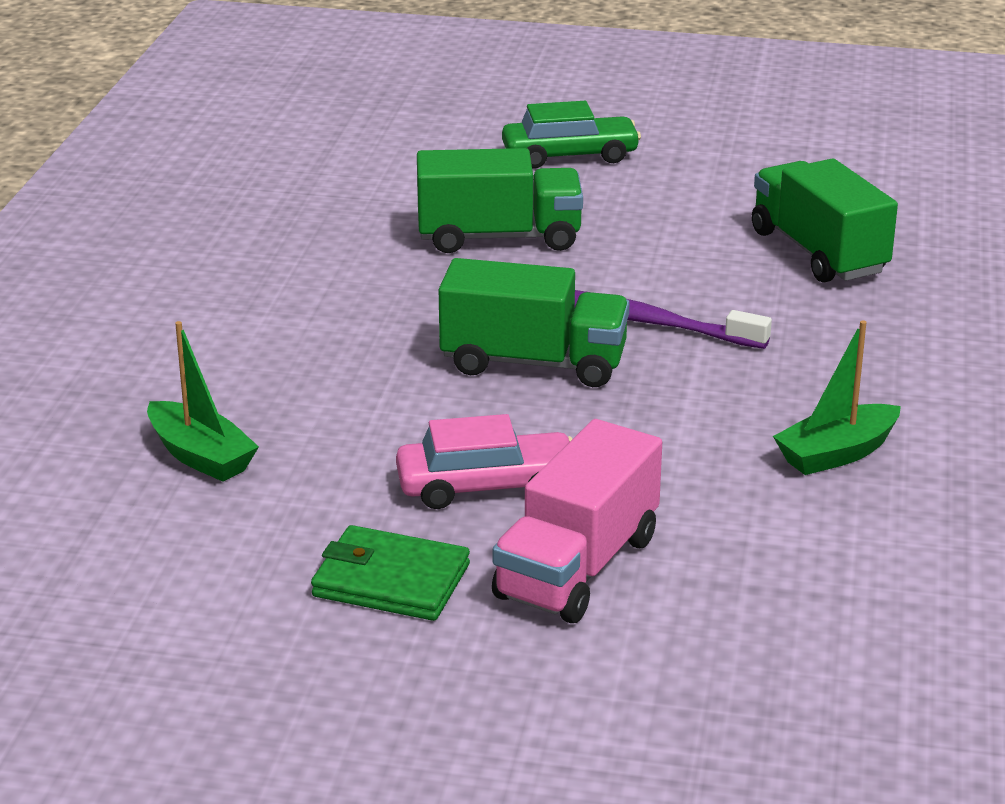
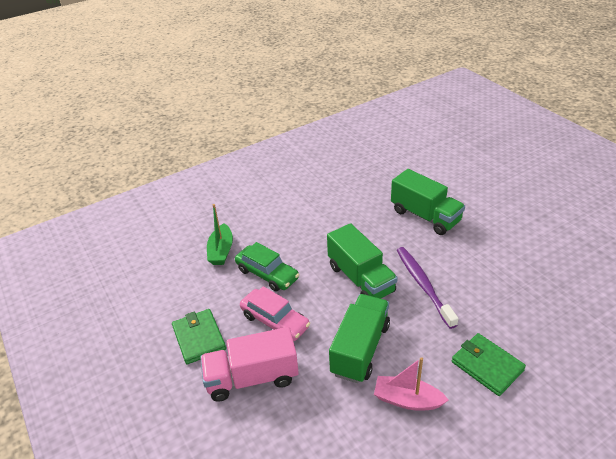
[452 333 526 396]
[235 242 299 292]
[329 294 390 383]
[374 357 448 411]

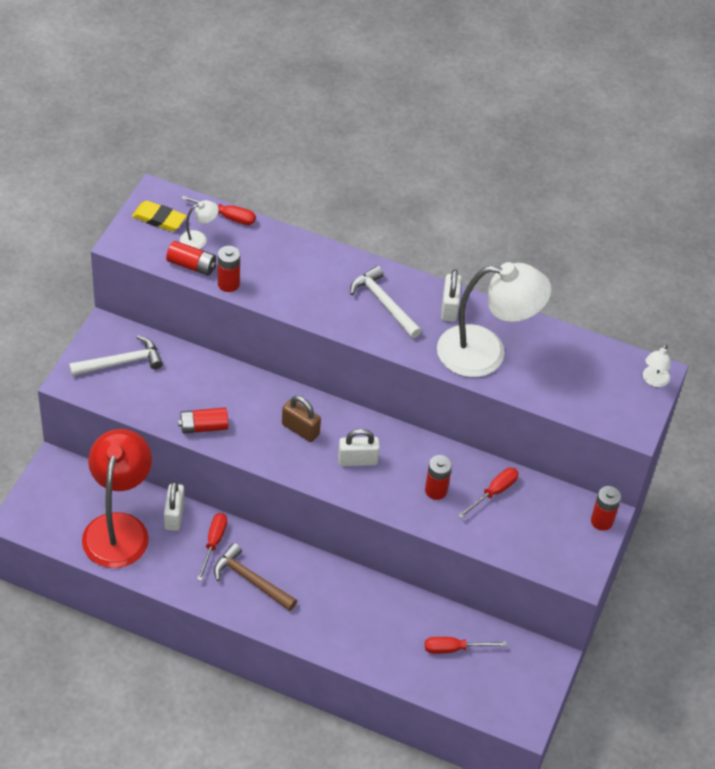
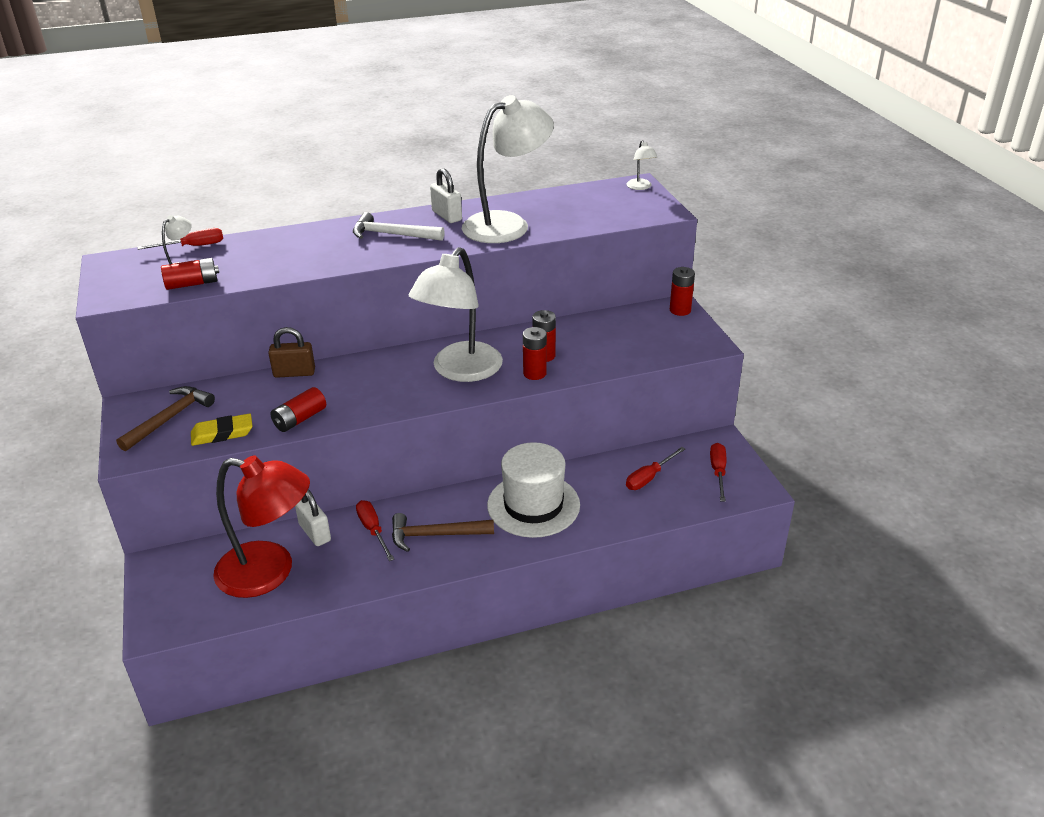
[487 442 580 538]
[191 413 252 446]
[523 327 547 380]
[268 327 315 378]
[710 443 726 502]
[409 247 503 382]
[116 386 215 451]
[213 456 310 598]

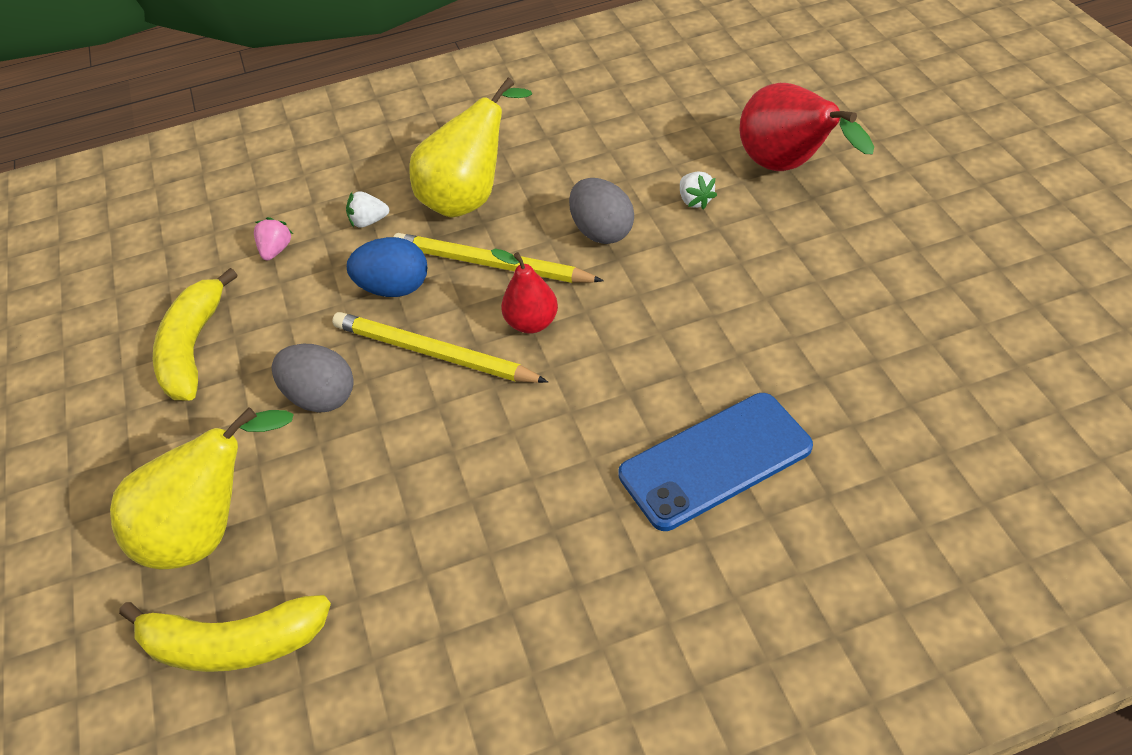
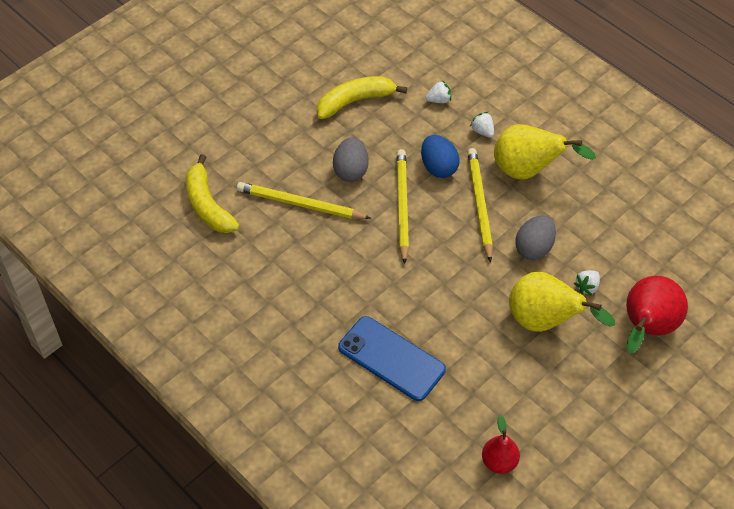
[237 182 371 219]
[509 272 615 332]
[482 415 520 474]
[425 80 451 103]

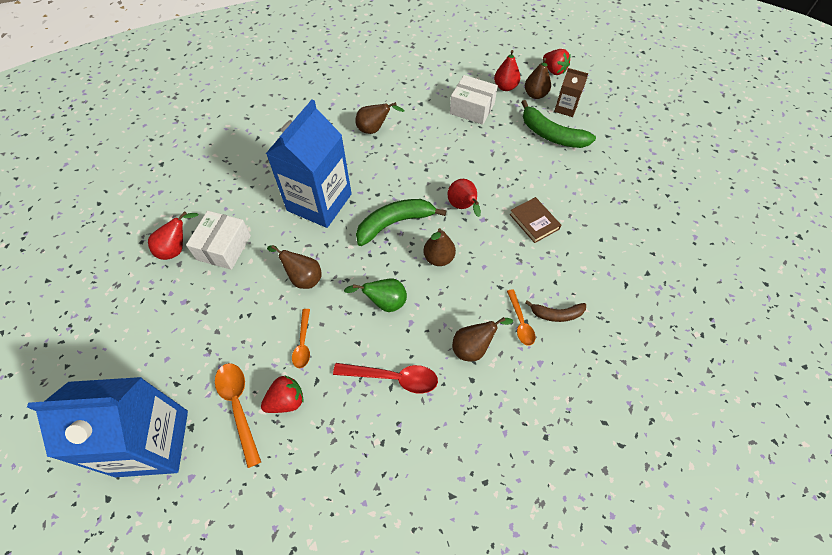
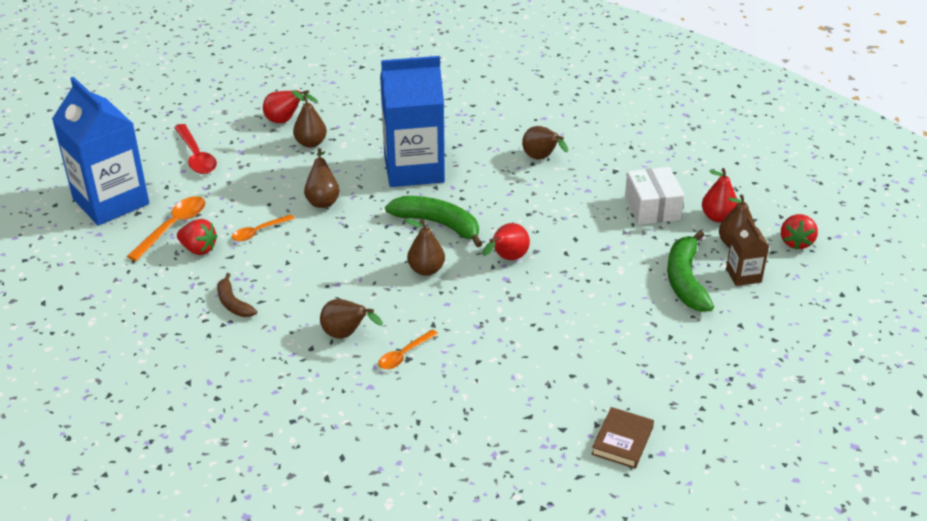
[344 278 407 312] (first image)
[174 124 217 174]
[591 407 654 469]
[217 273 257 317]
[292 90 327 148]

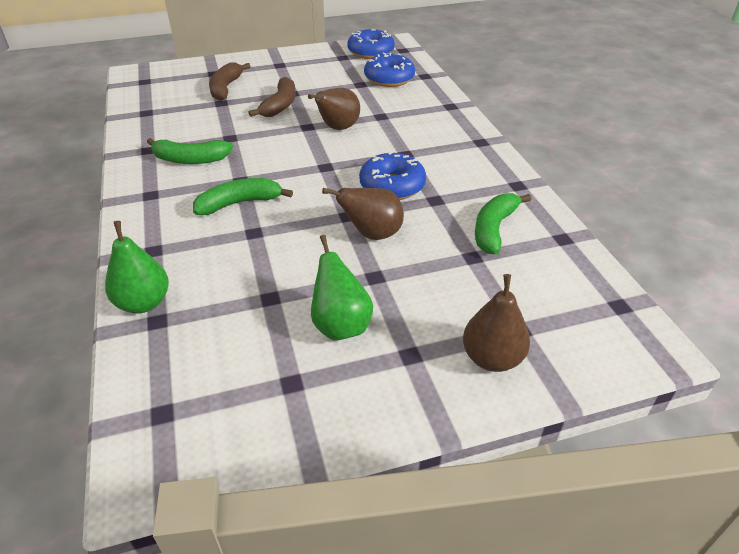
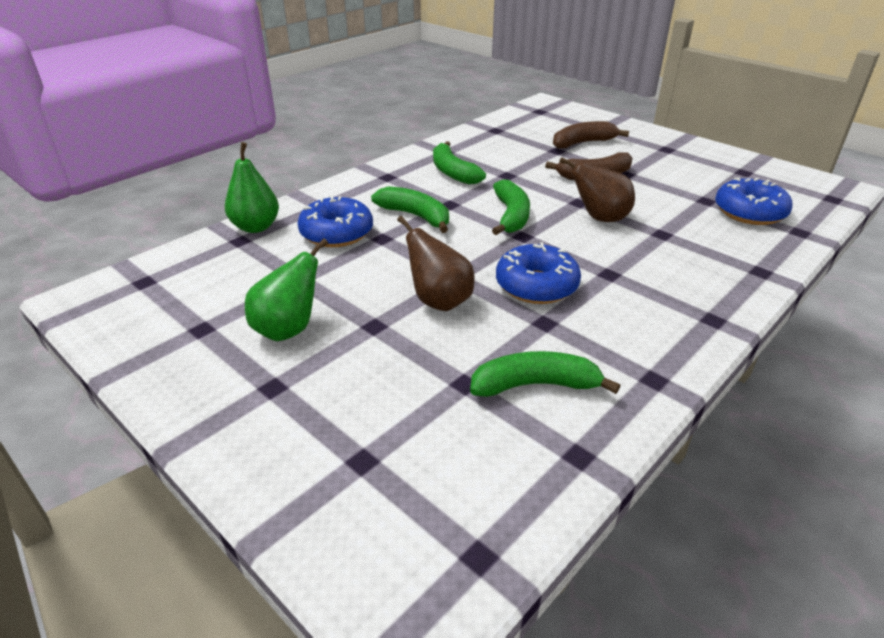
[463 274 530 372] (first image)
[492 179 530 235]
[297 195 373 247]

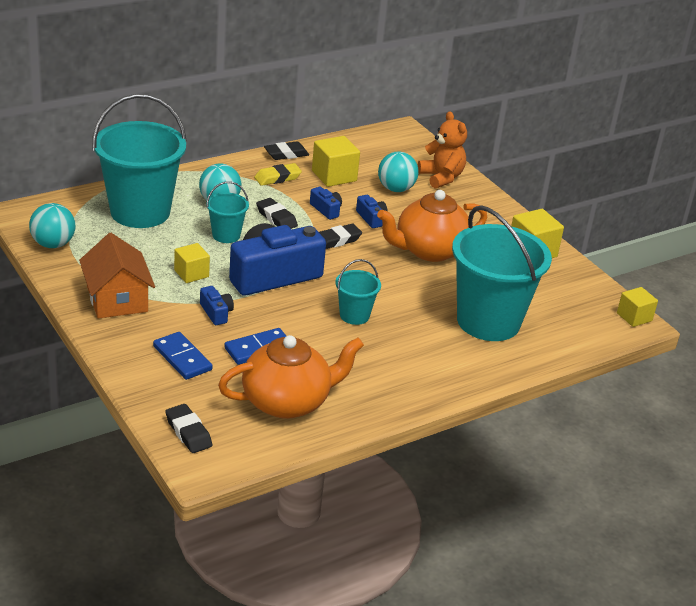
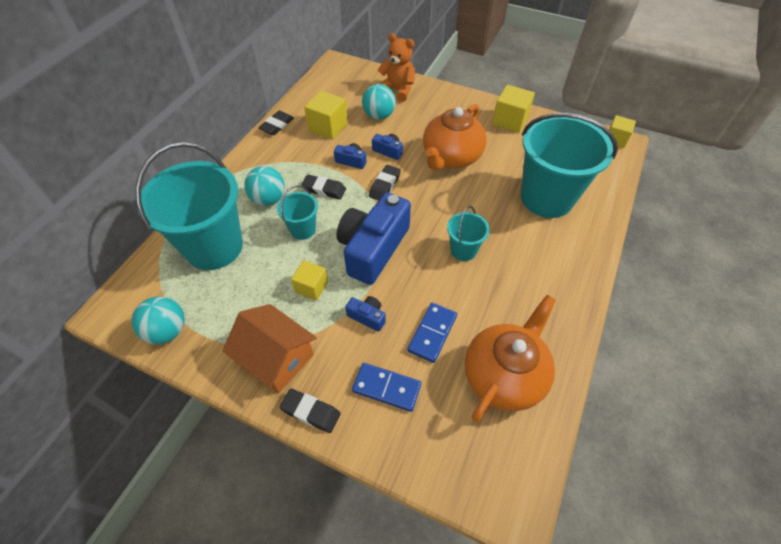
[254 163 302 186] (first image)
[280 388 340 433]

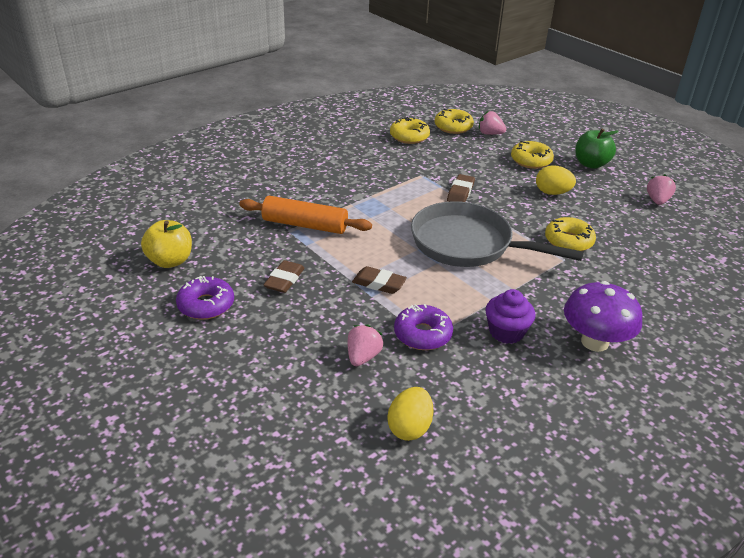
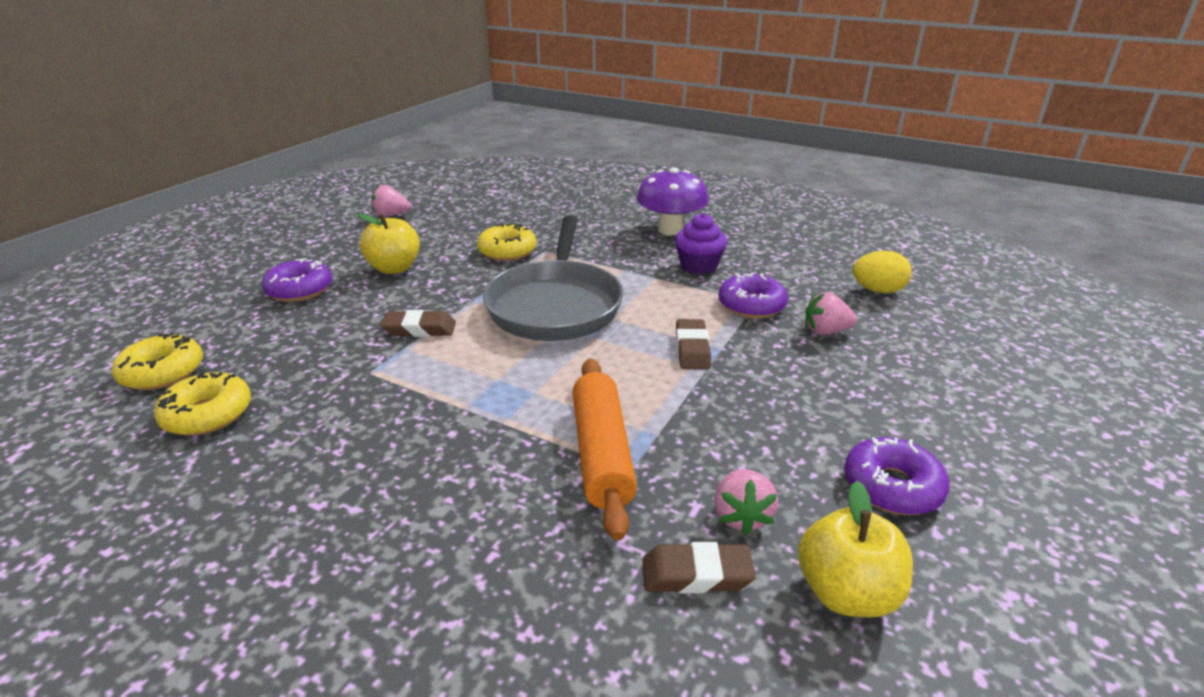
[575 129 619 169] (first image)
[643 542 756 593]
[714 469 778 535]
[358 214 420 274]
[262 258 332 302]

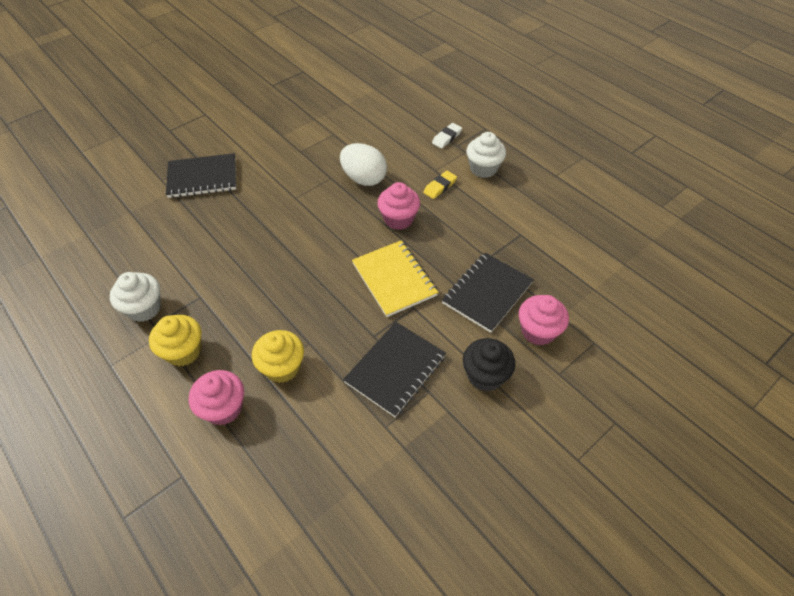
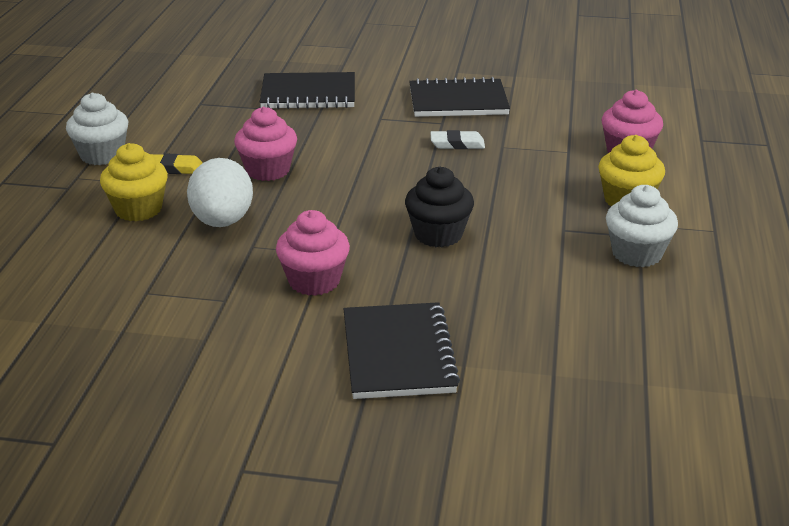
[352 240 438 317] (first image)
[100 143 168 221]
[430 130 485 149]
[405 167 474 247]
[276 210 350 296]
[344 302 460 399]

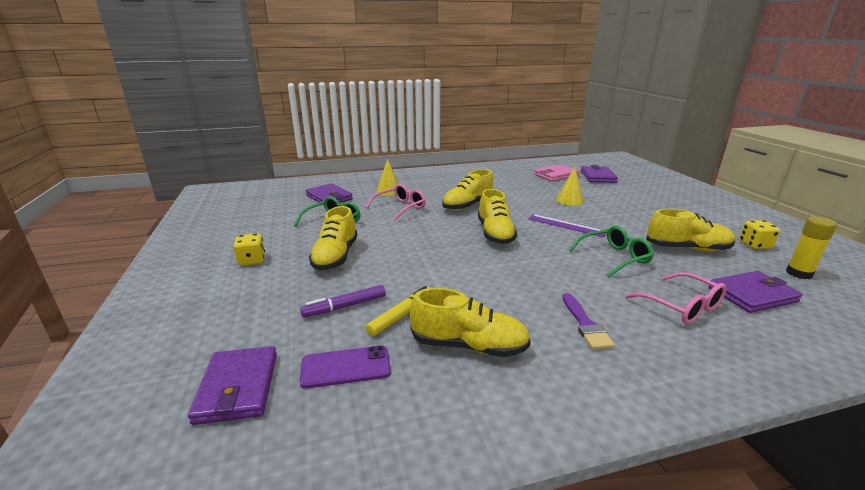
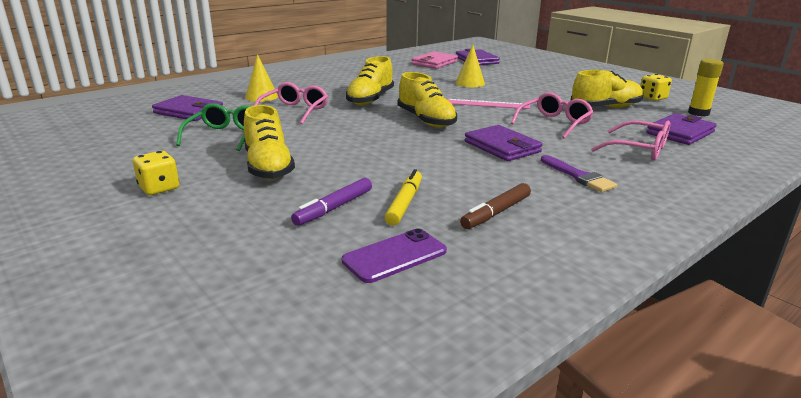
[465 125 543 161]
[460 183 531 229]
[447 99 530 109]
[511 92 593 139]

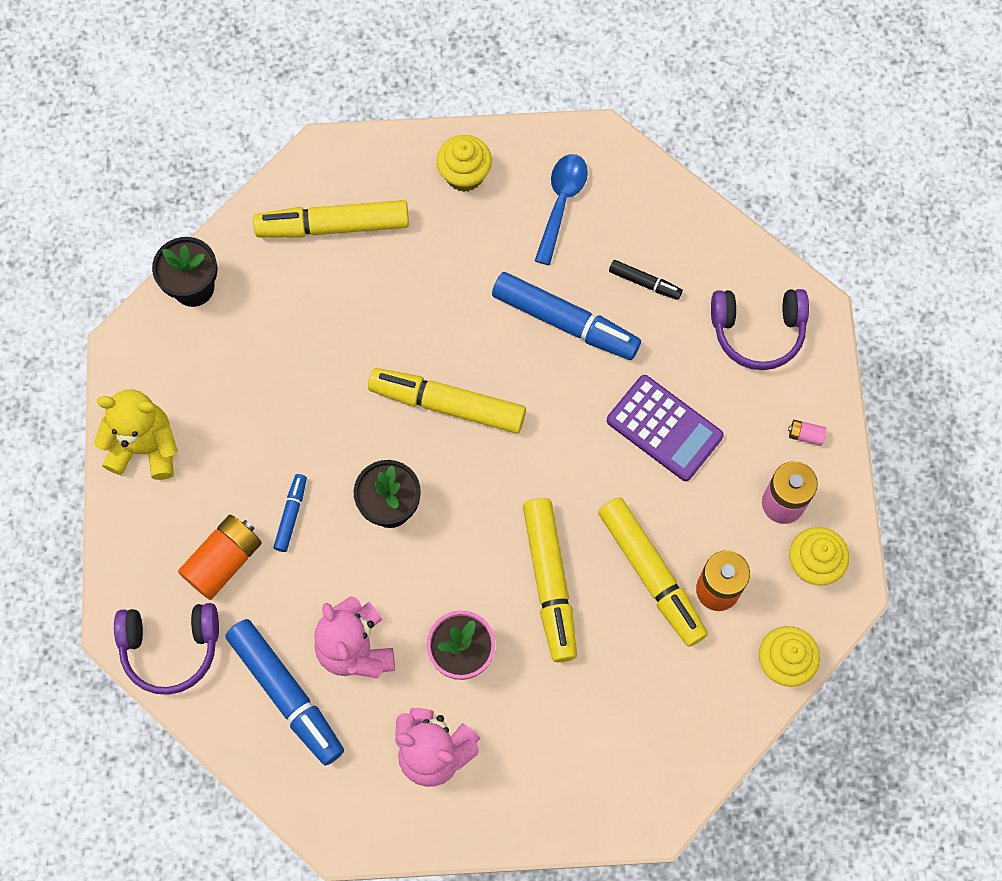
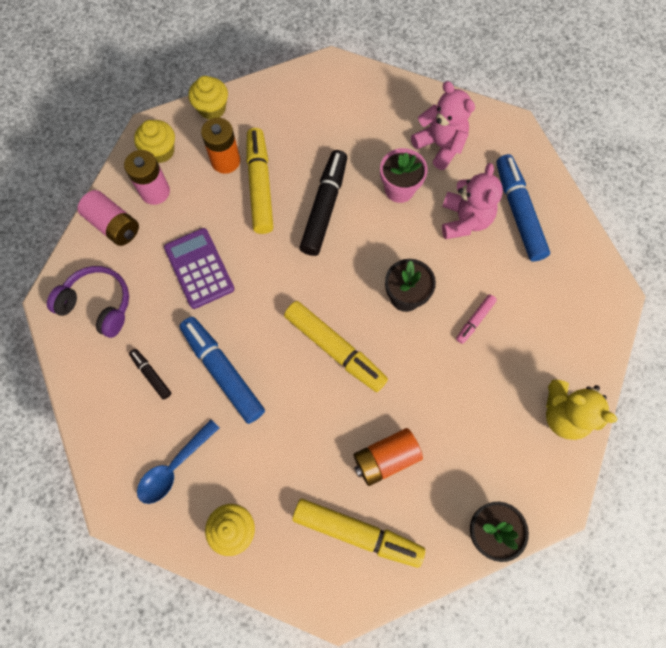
[114 603 219 695] (first image)
[353 428 423 486]
[456 294 497 344]
[299 150 347 256]
[77 190 139 246]

